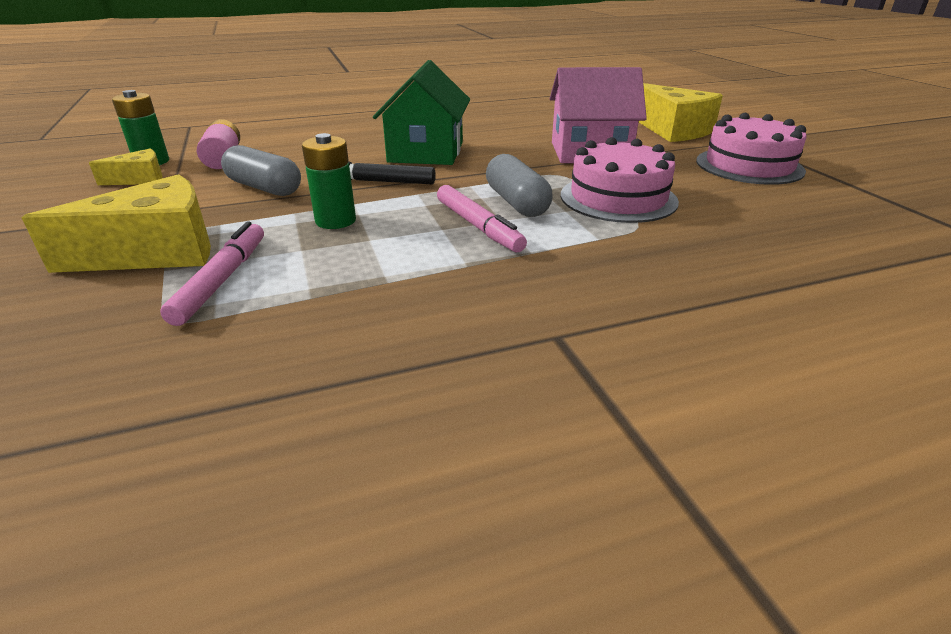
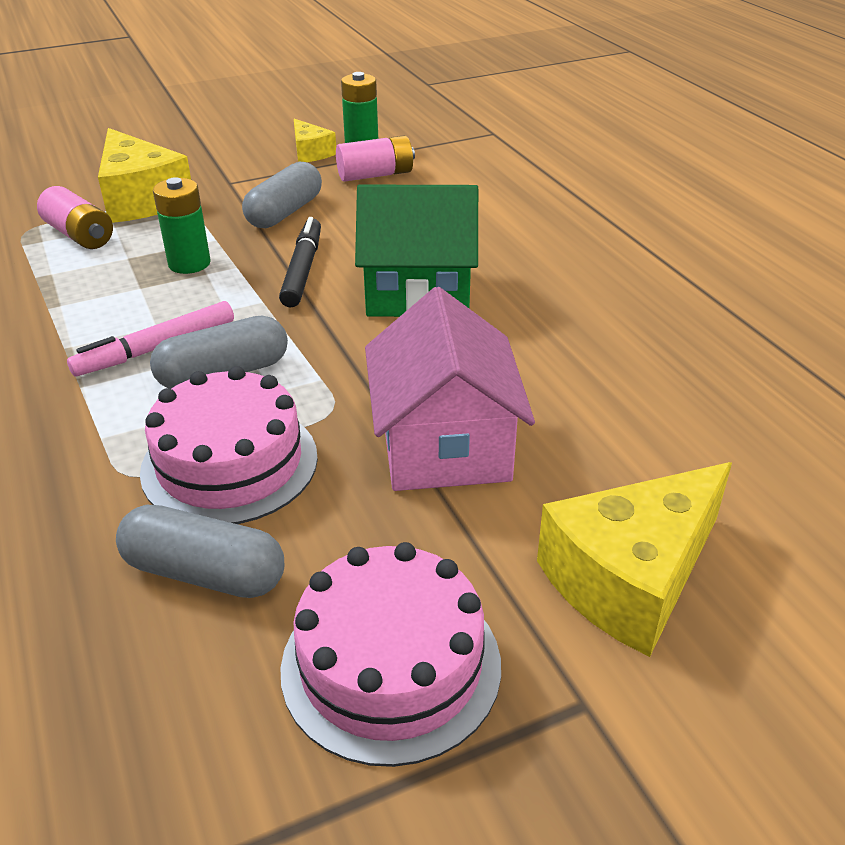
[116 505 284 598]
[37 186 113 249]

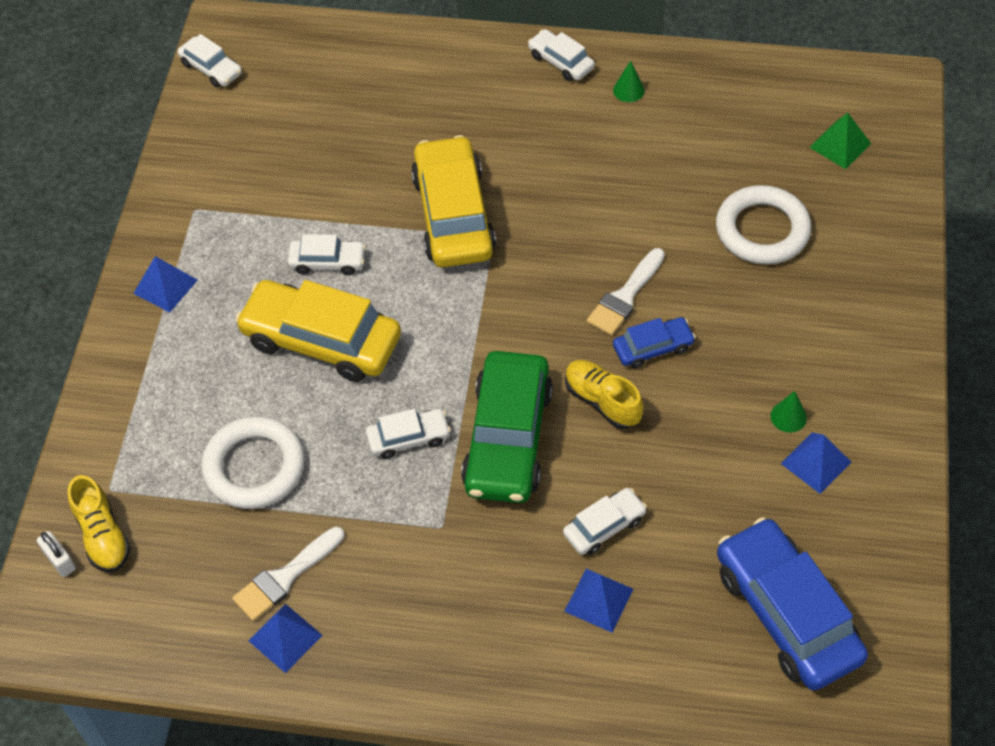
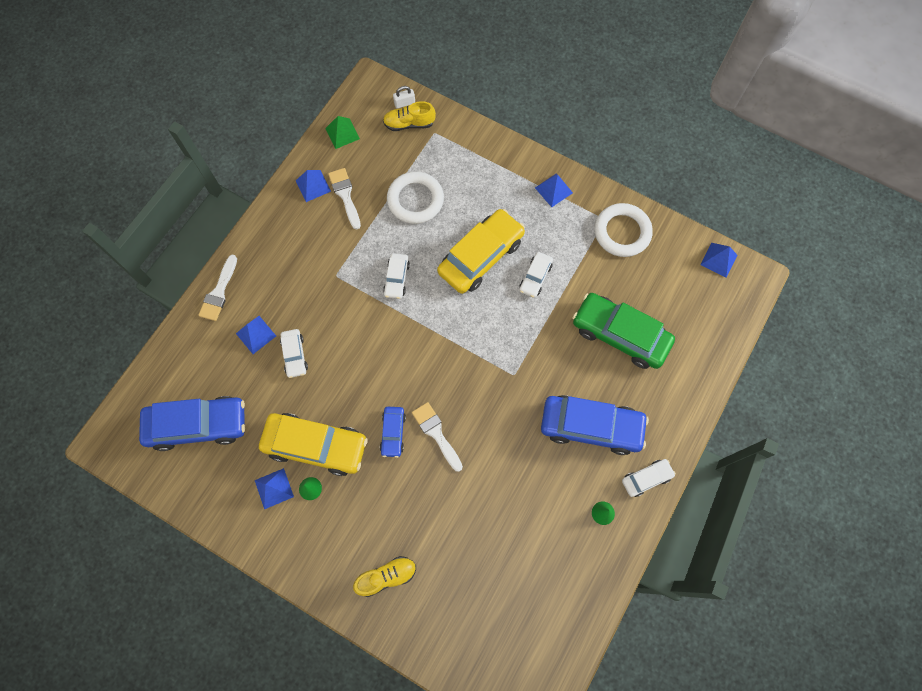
[198 255 237 321]
[541 395 649 455]
[259 413 368 476]
[573 293 675 369]
[353 556 416 597]
[594 203 653 257]
[325 116 360 149]
[700 243 737 278]

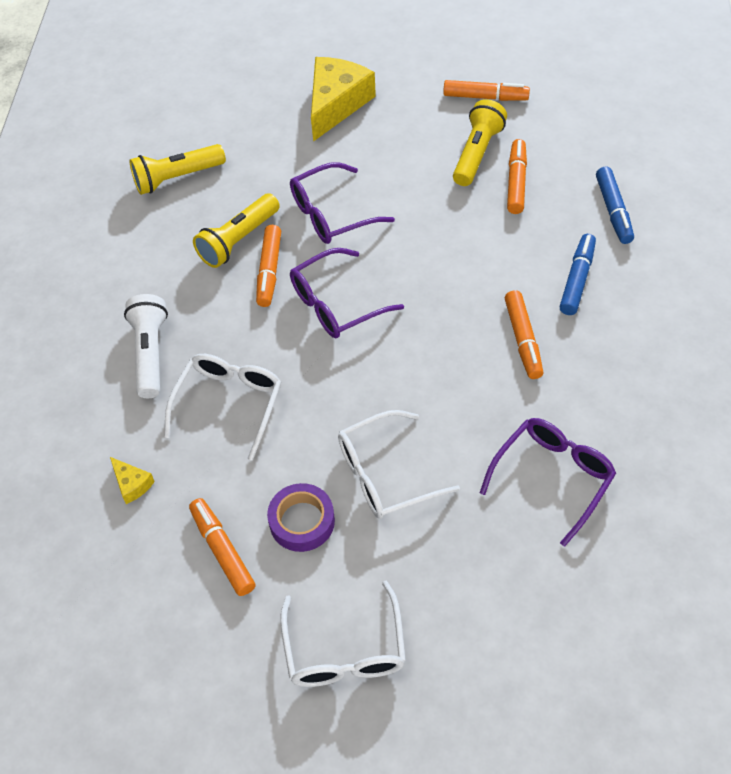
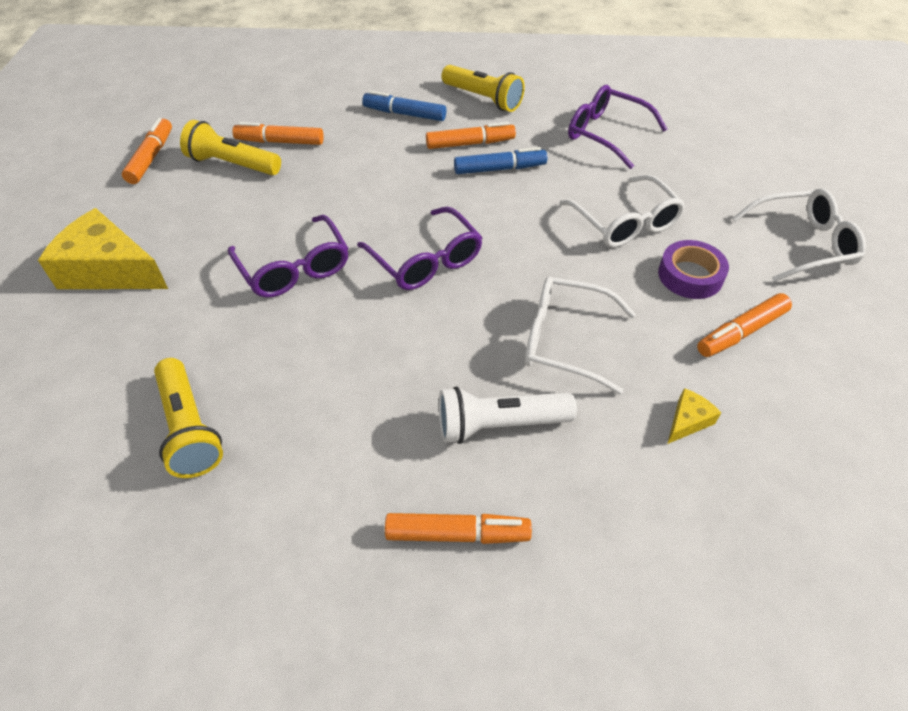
[441 65 525 112]
[385 513 532 544]
[454 147 547 174]

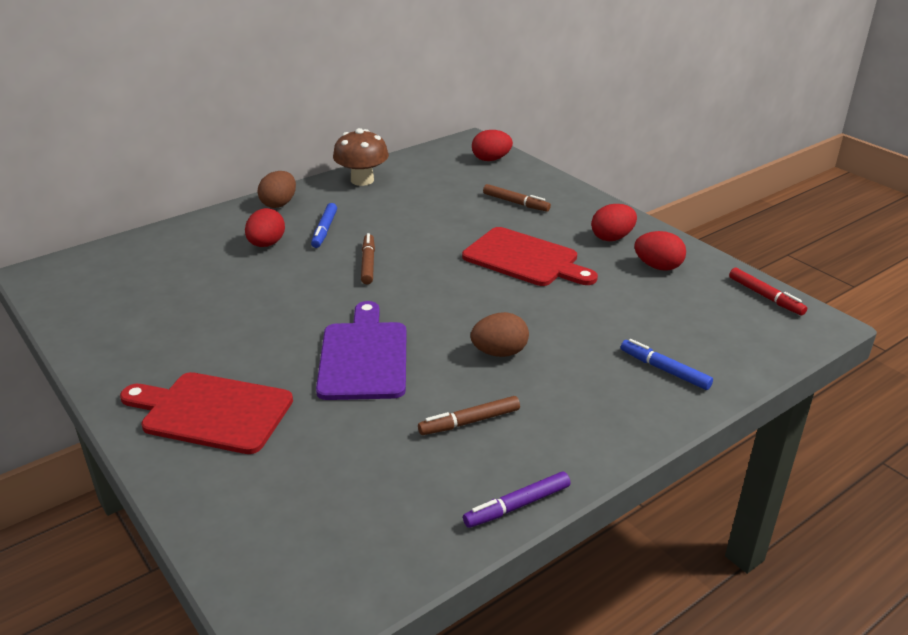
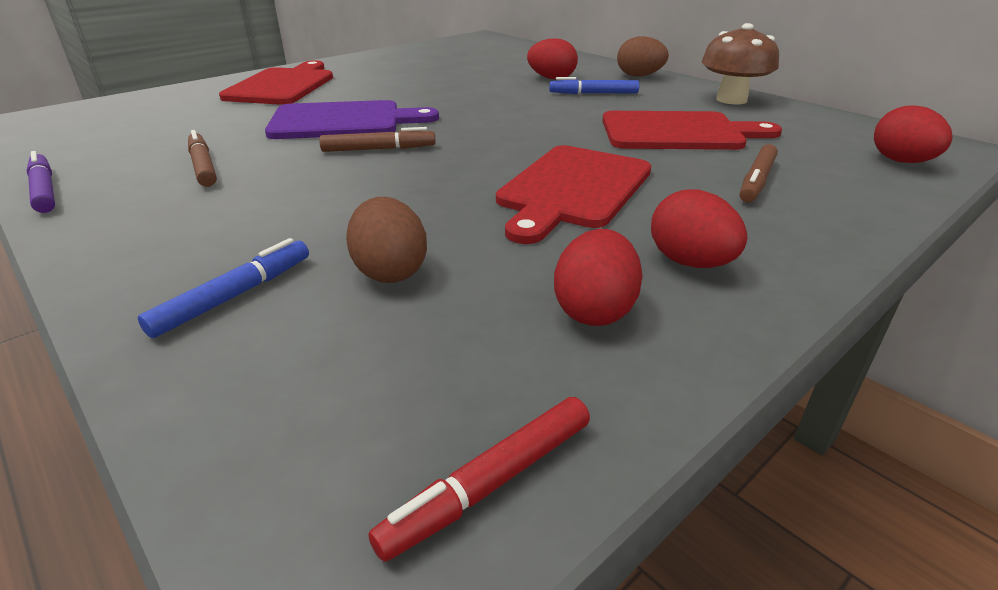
[602 111 782 150]
[319 127 436 152]
[346 197 427 283]

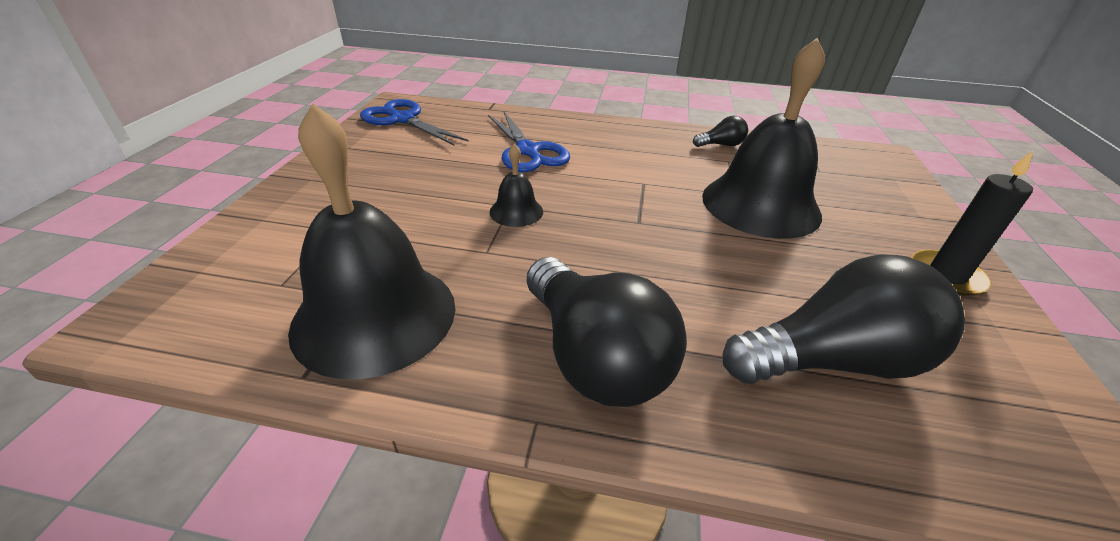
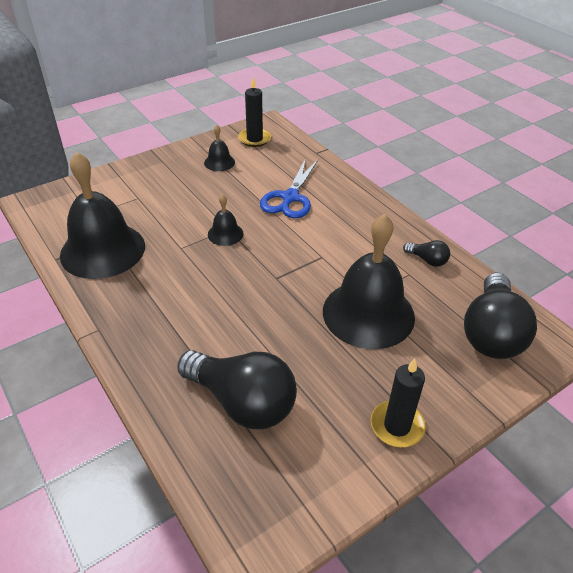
[204 125 235 171]
[464 273 537 359]
[238 77 271 147]

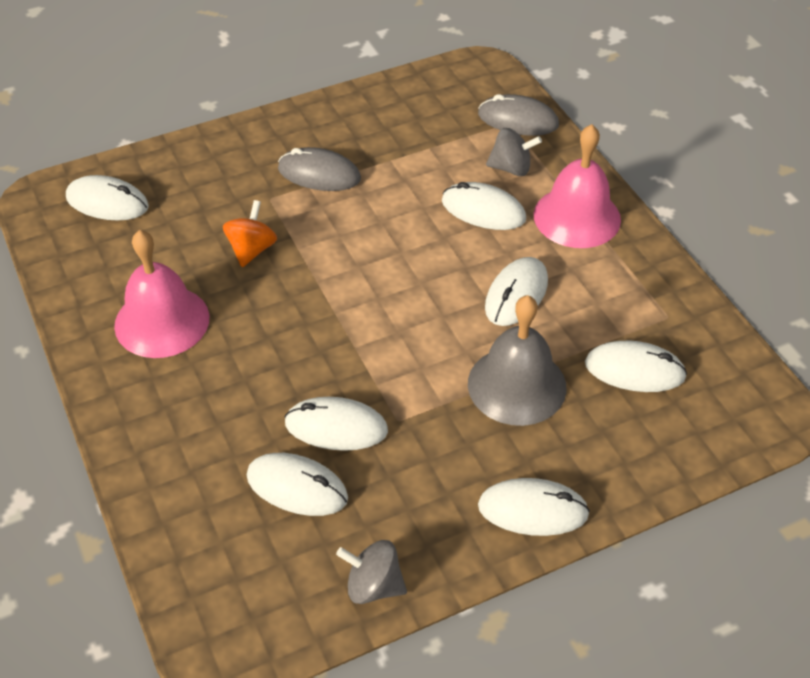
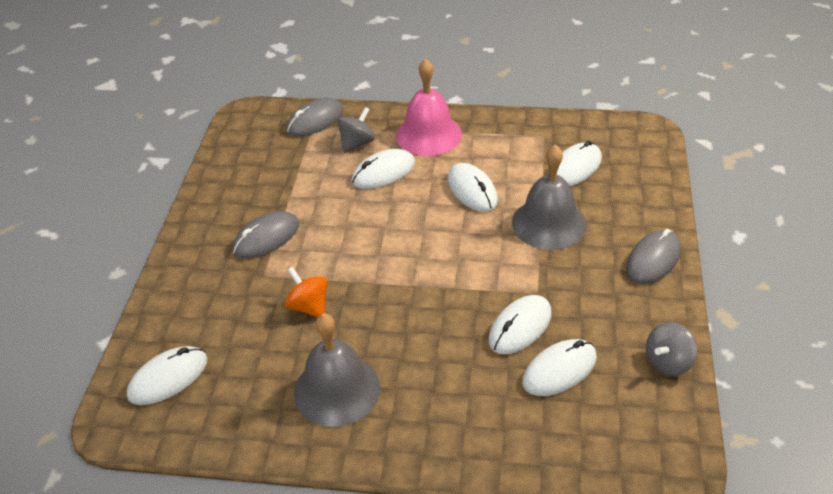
[294 313 380 427]
[626 229 681 284]

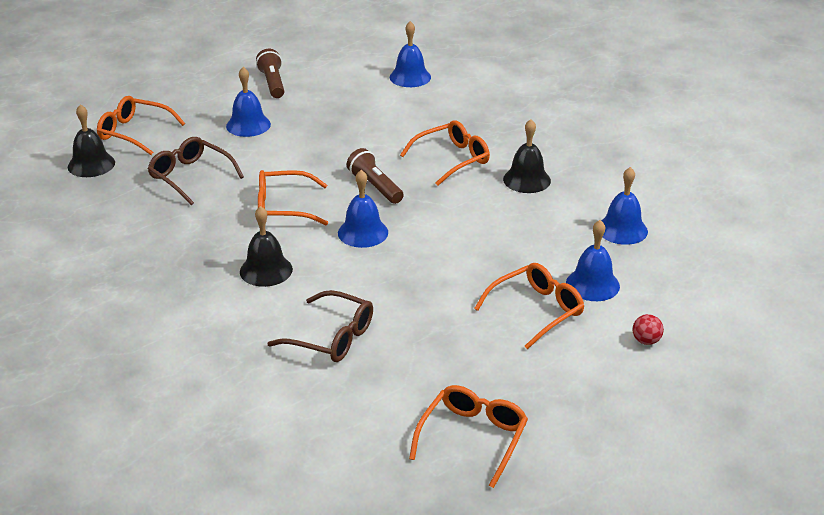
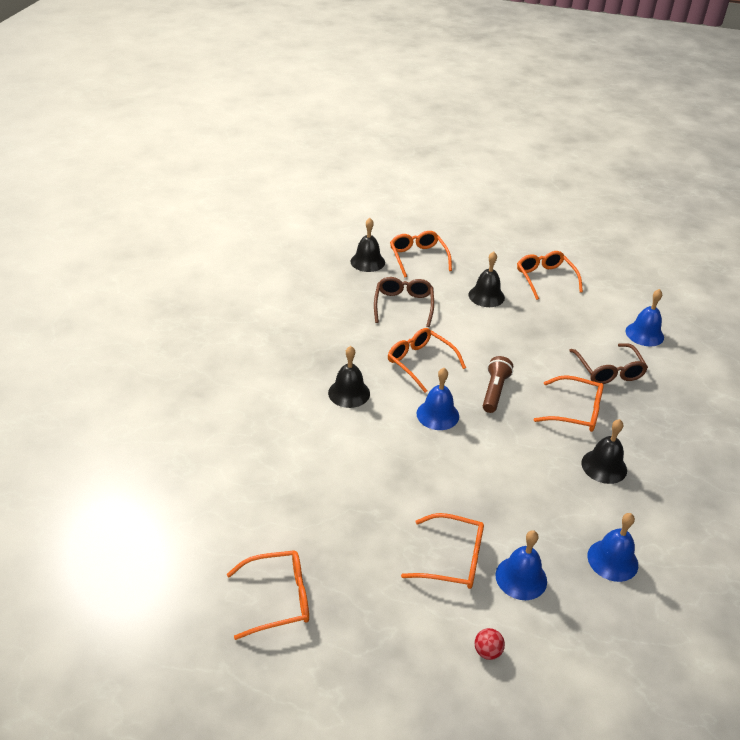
[569 343 648 384]
[517 251 583 300]
[468 251 505 307]

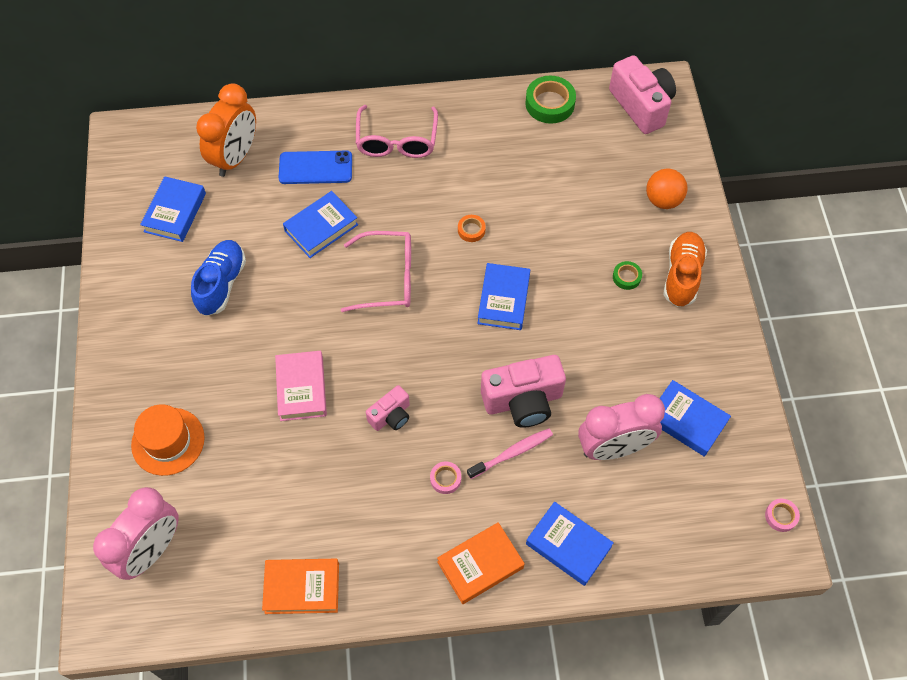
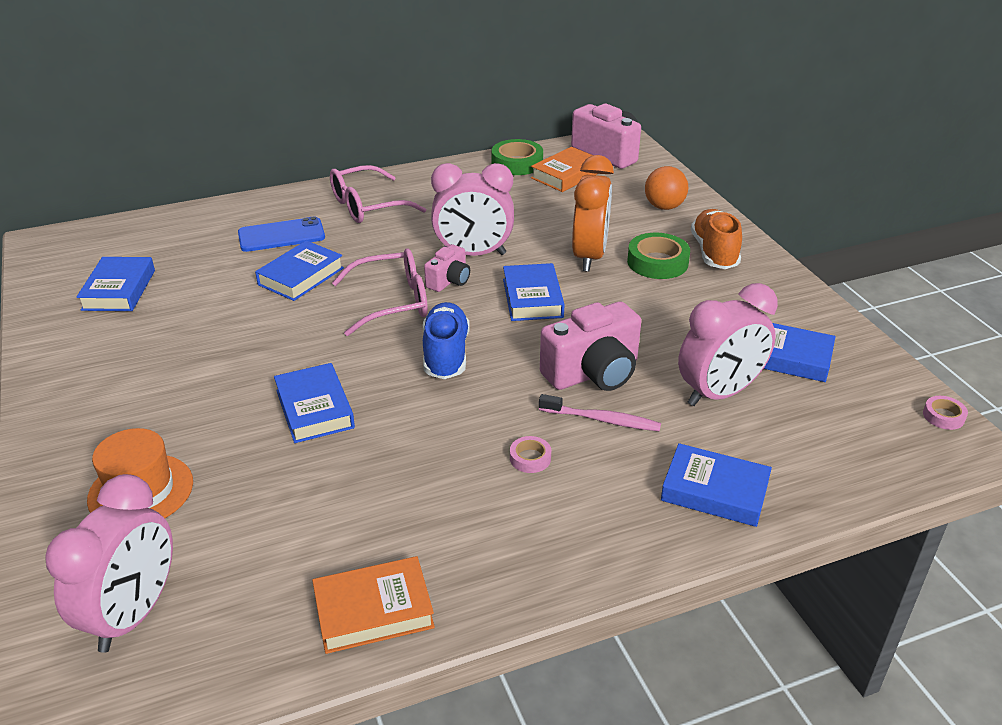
[423 302 470 379]
[572 155 614 272]
[424 244 470 292]
[531 147 597 192]
[431 163 514 256]
[274 363 355 443]
[330 165 426 223]
[539 394 661 431]
[627 233 690 279]

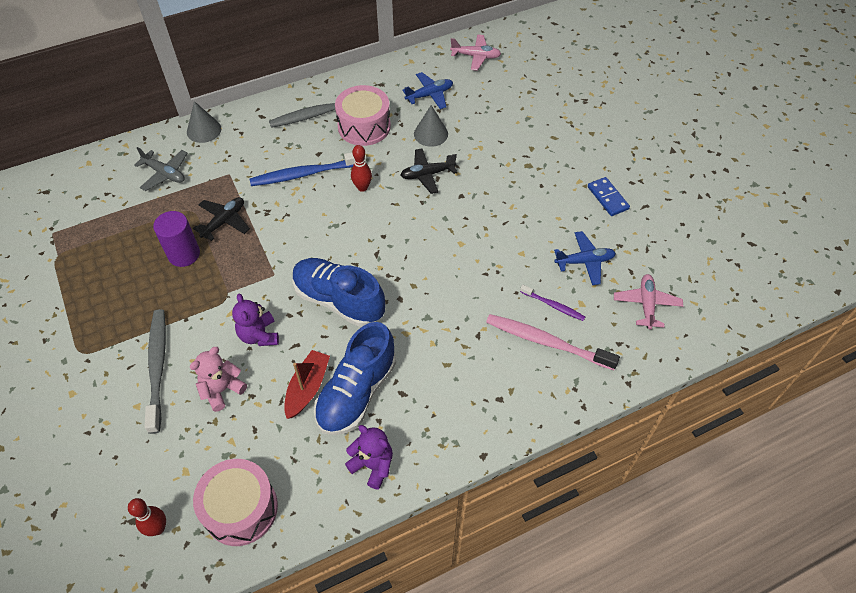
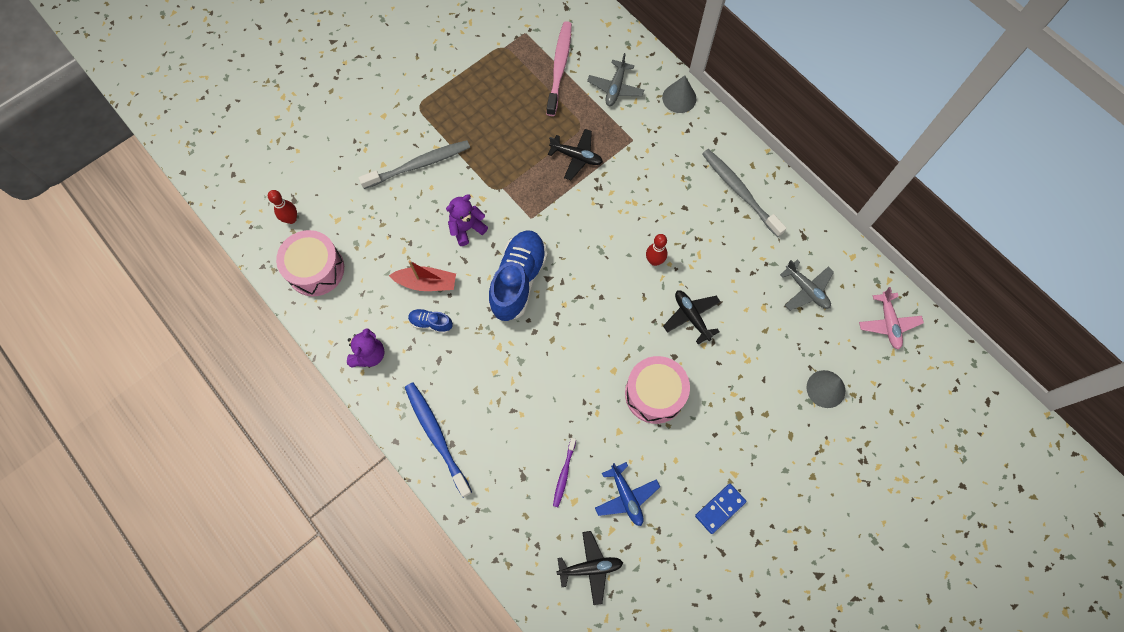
[153 211 200 267] (first image)
[190 347 247 412] (first image)
[405 383 472 498]
[625 356 690 424]
[807 370 845 408]
[546 21 572 116]
[780 259 834 311]
[557 531 623 605]
[408 309 453 334]

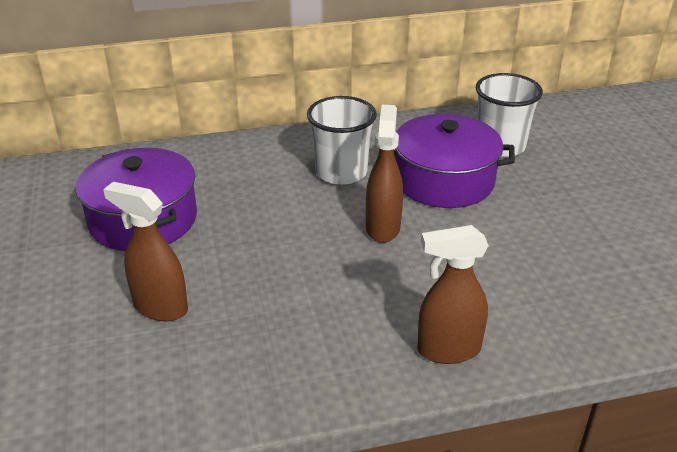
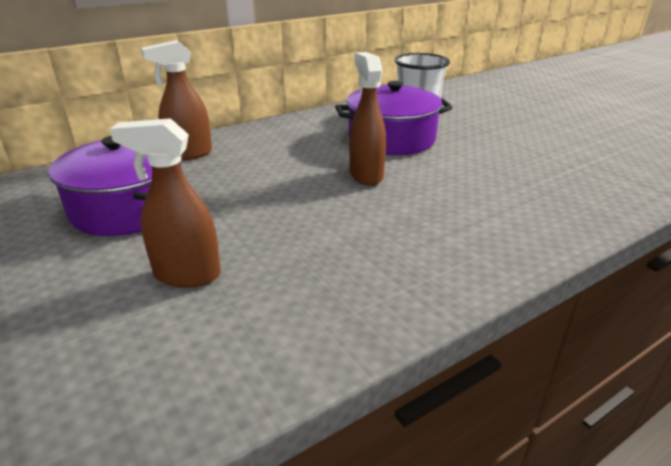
[307 96 377 185] (first image)
[141 40 212 160]

